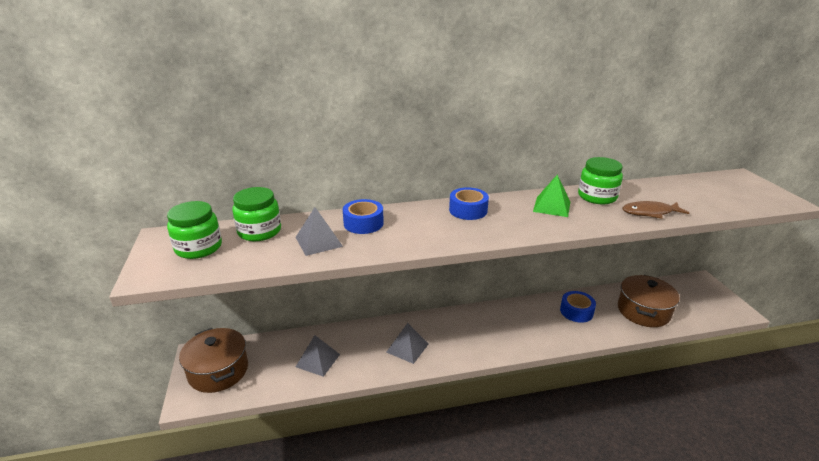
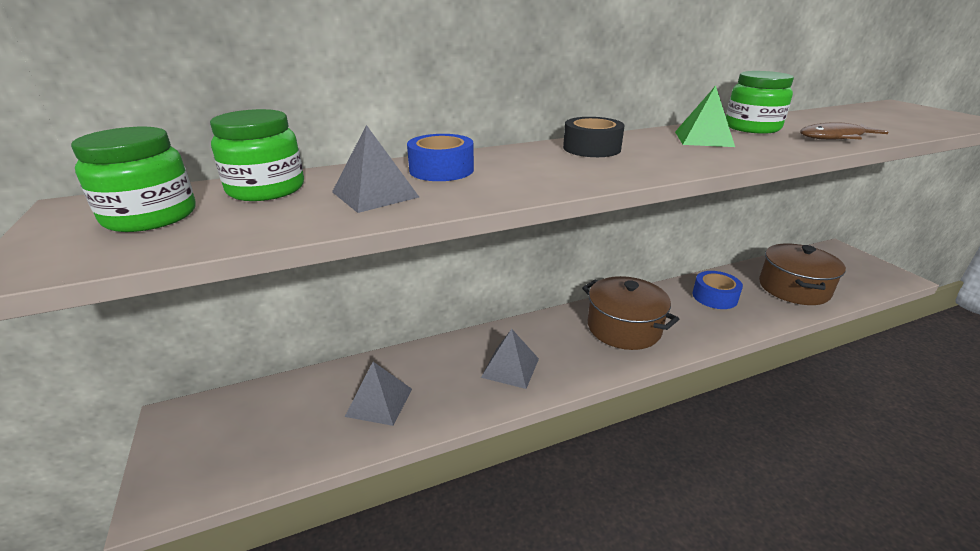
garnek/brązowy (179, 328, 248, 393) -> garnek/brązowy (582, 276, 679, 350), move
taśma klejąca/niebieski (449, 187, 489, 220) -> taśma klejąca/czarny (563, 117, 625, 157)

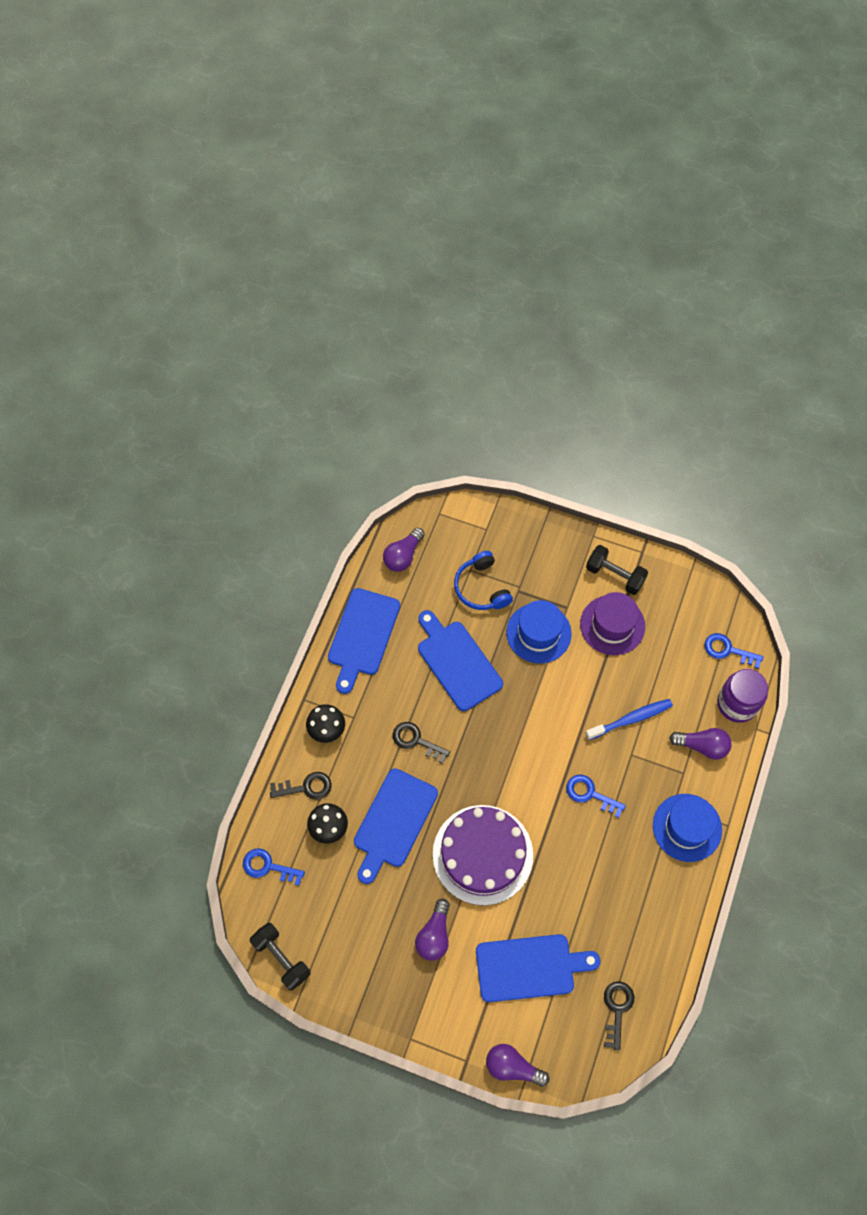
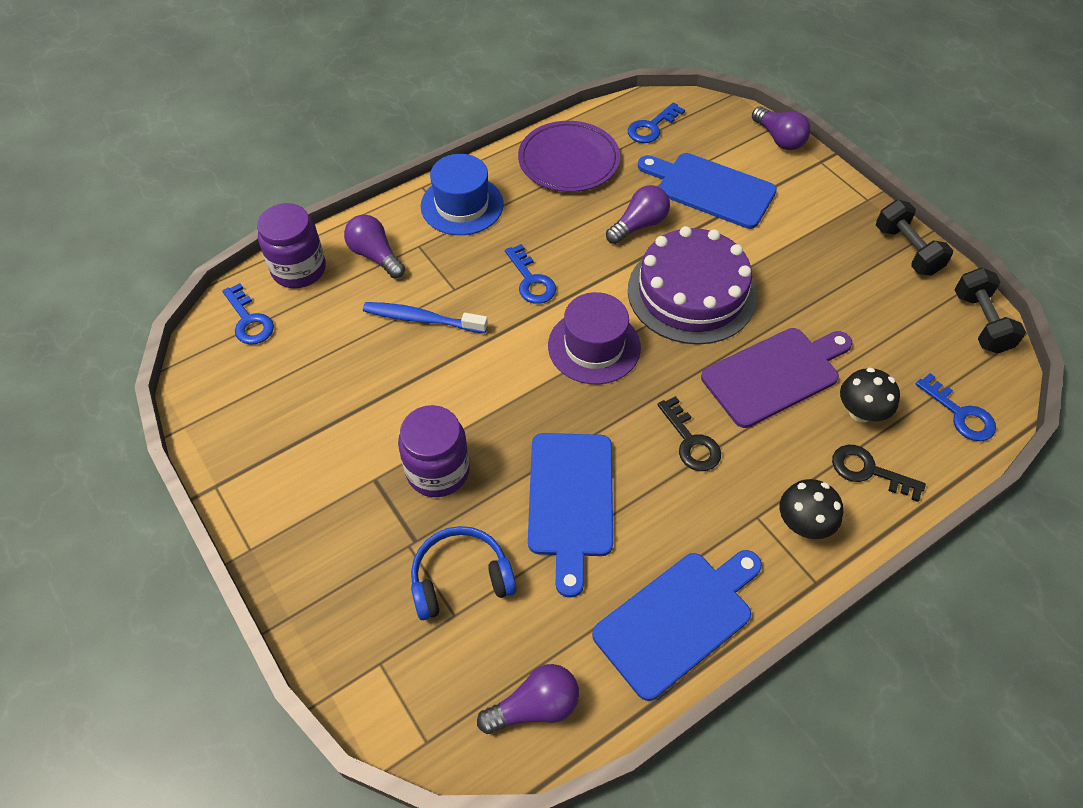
none -> talerz/fioletowy (518, 121, 620, 192)
żarówka/fioletowy (415, 899, 450, 961) -> żarówka/fioletowy (606, 185, 670, 244), move
kapelusz/fioletowy (580, 592, 645, 655) -> kapelusz/fioletowy (548, 292, 641, 384), move
hantel/czarny (586, 545, 648, 595) -> hantel/czarny (876, 200, 953, 276), move
kapelusz/niebieski (506, 600, 572, 664) -> słoik/fioletowy (398, 405, 470, 497)
deska do krojenia/niebieski (354, 768, 438, 884) -> deska do krojenia/fioletowy (701, 328, 853, 428)
klucz/czarny (604, 981, 634, 1050) -> klucz/niebieski (628, 103, 685, 143)
słuchawki/niebieski (454, 551, 513, 610) -> słuchawki/niebieski (411, 526, 517, 620), 120 degrees counterclockwise

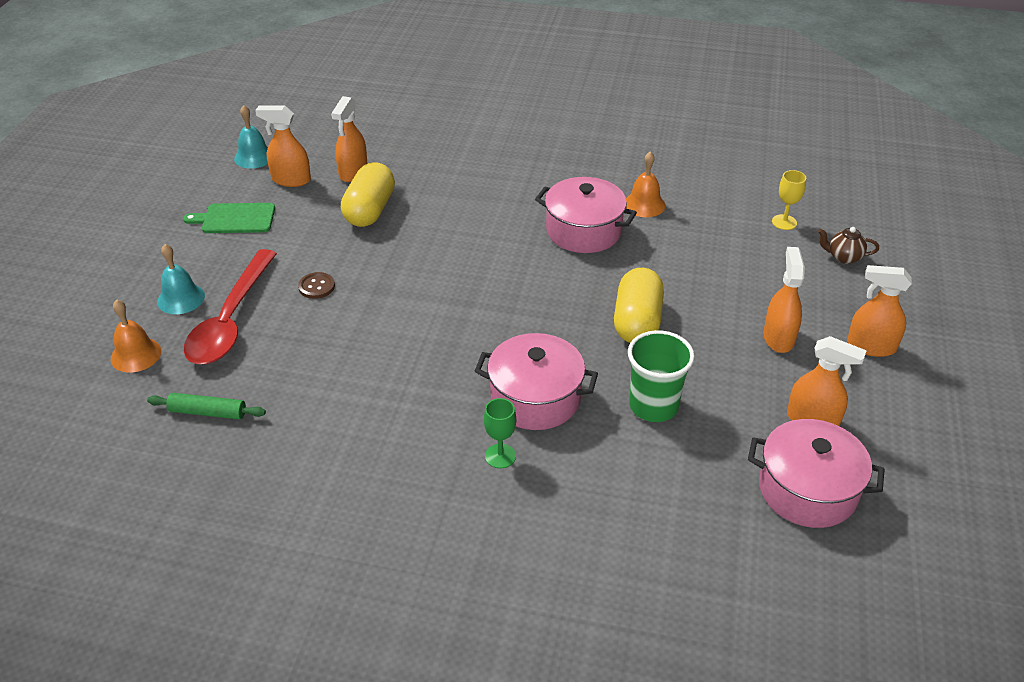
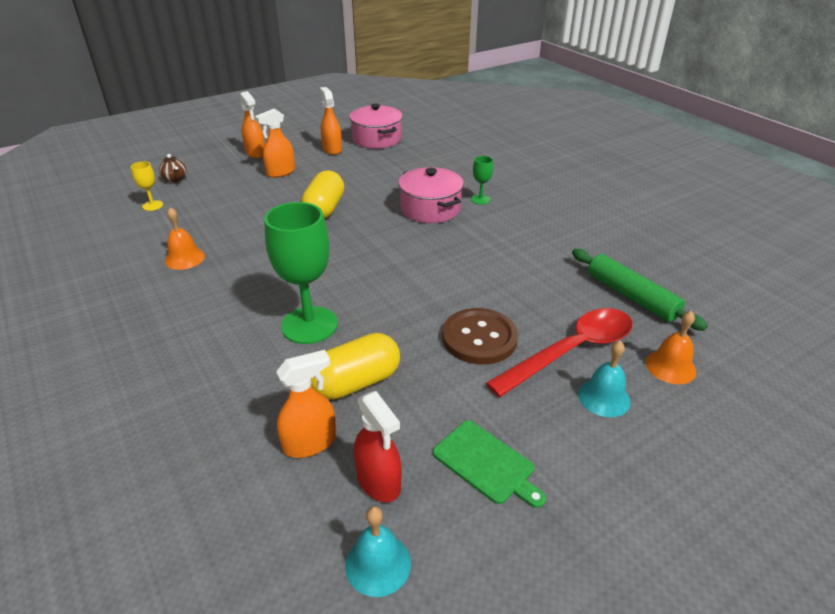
garnek/różowy (535, 177, 637, 253) -> none
szklanka/zielony (628, 330, 695, 422) -> none
none -> kielich/zielony (264, 202, 338, 344)
spryskiwacz/pomarańczowy (255, 105, 311, 187) -> spryskiwacz/czerwony (354, 391, 401, 503)
kapsułka/żółty (614, 268, 664, 343) -> kapsułka/żółty (301, 171, 344, 219), 45 degrees counterclockwise
wałek do ciasta/zielony (147, 393, 266, 420) -> wałek do ciasta/zielony (572, 249, 708, 331), x1.61
guzik/brązowy (298, 272, 335, 299) -> guzik/brązowy (442, 308, 518, 365), x2.10

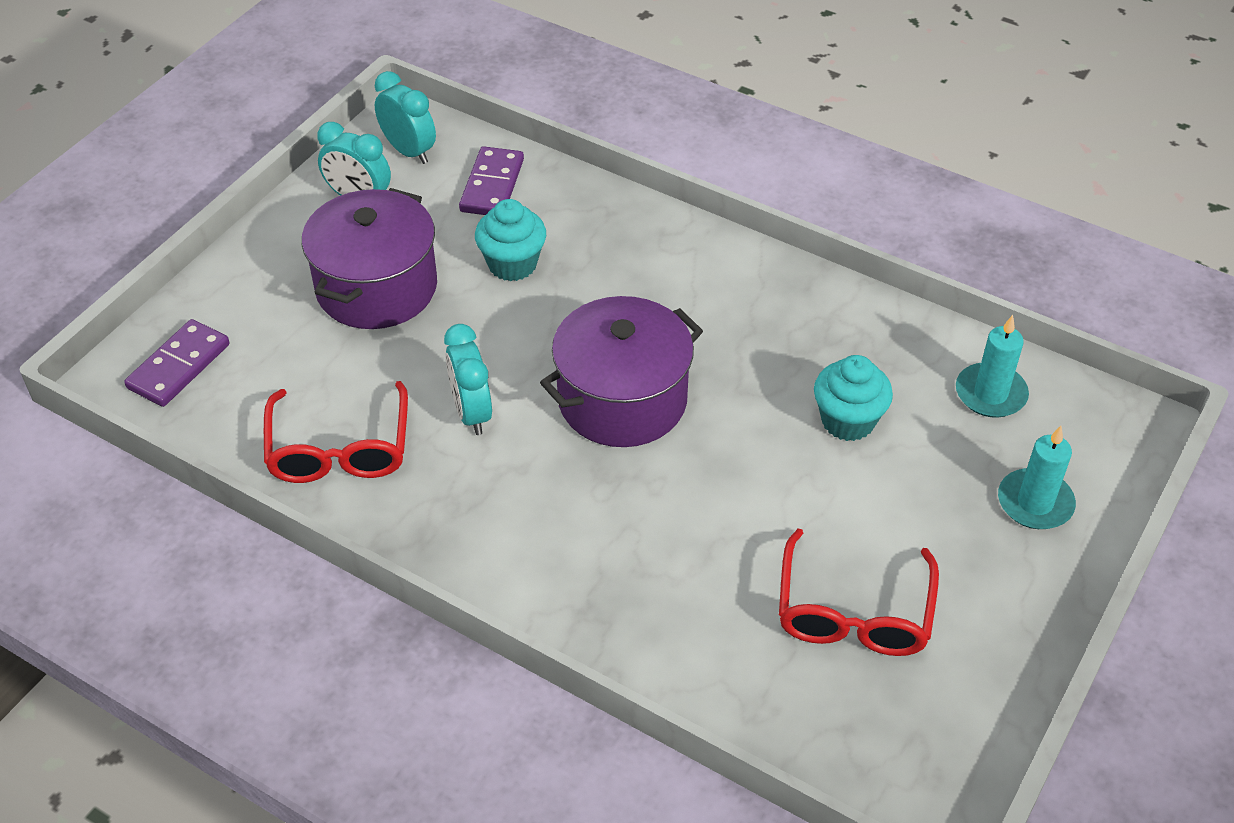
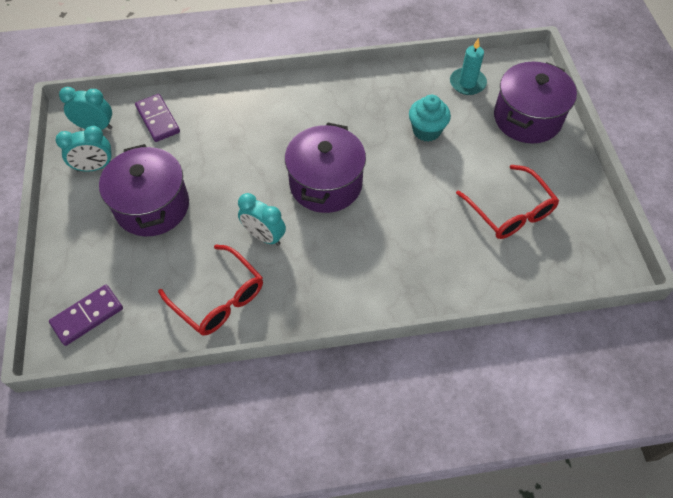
muffinka/turkusowy (475, 199, 546, 281) -> none
świeca/turkusowy (998, 426, 1076, 529) -> garnek/fioletowy (494, 62, 577, 143)
kostka domina/fioletowy (124, 319, 230, 407) -> kostka domina/fioletowy (49, 285, 123, 346), 60 degrees clockwise

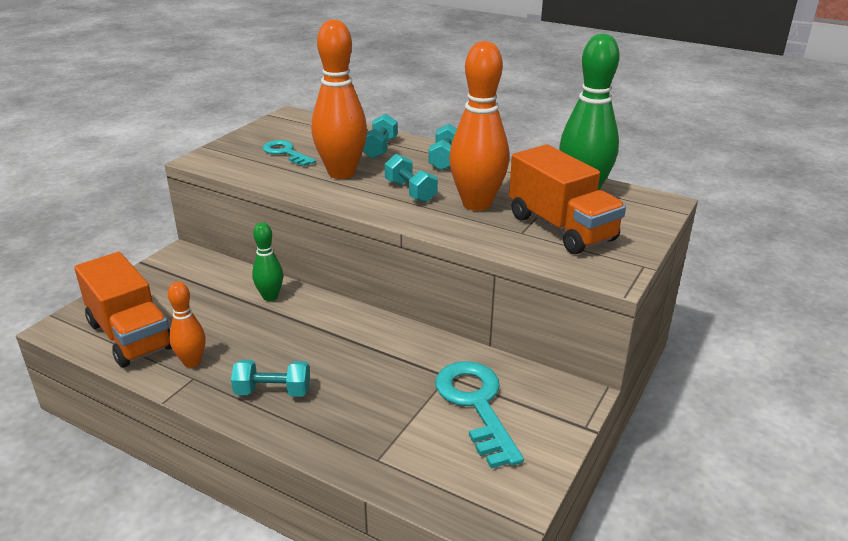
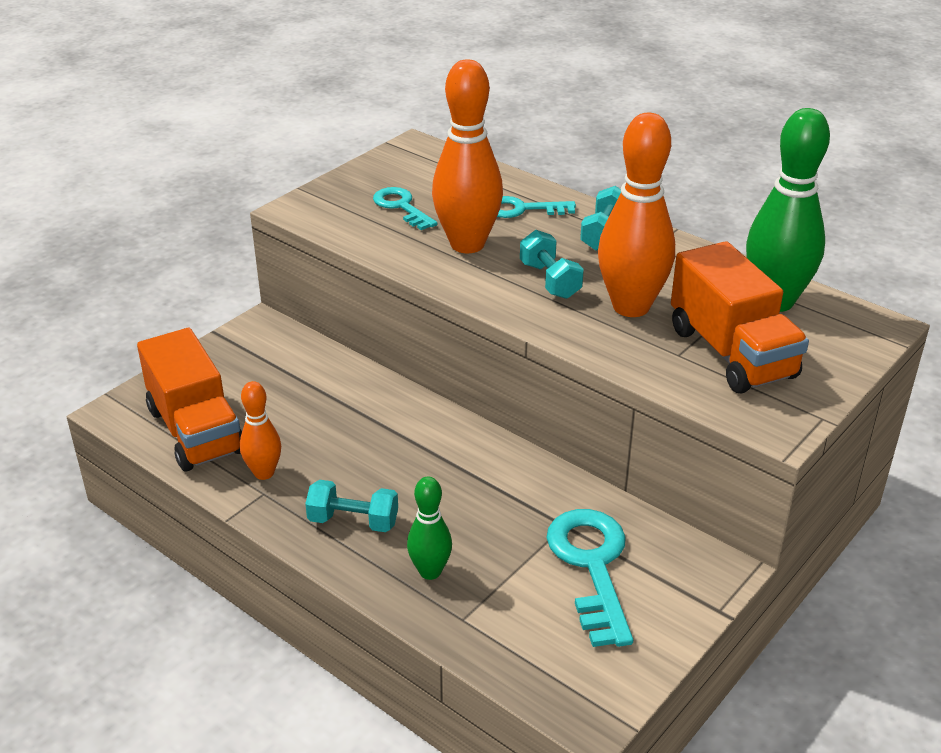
kręgiel/zielony (252, 222, 283, 301) -> kręgiel/zielony (407, 477, 452, 580), move
hantel/turkusowy (363, 114, 398, 159) -> klucz/turkusowy (497, 196, 576, 218)

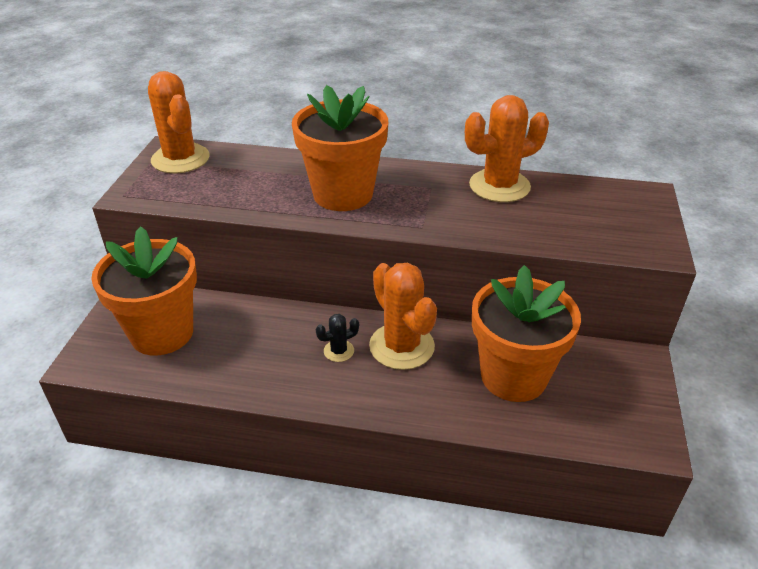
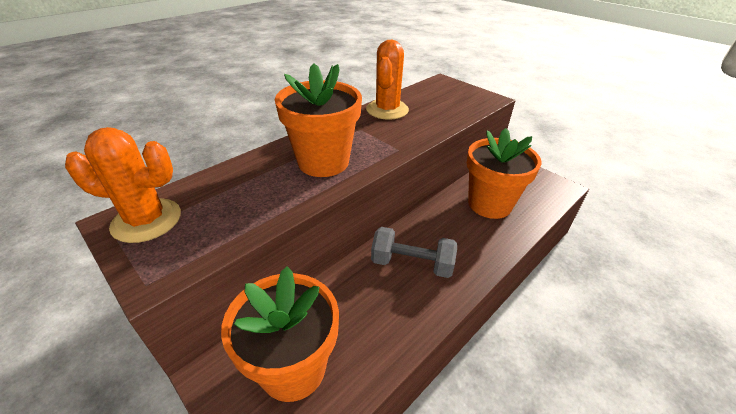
kaktus/pomarańczowy (369, 263, 437, 370) -> none
kaktus/czarny (316, 314, 359, 362) -> hantel/szary (371, 227, 457, 278)

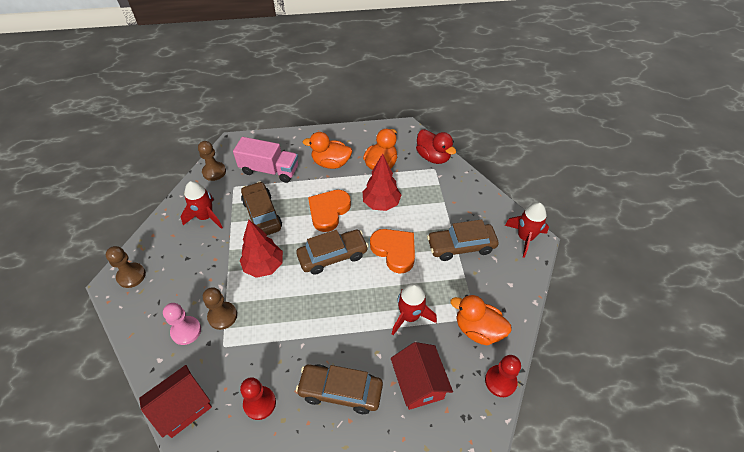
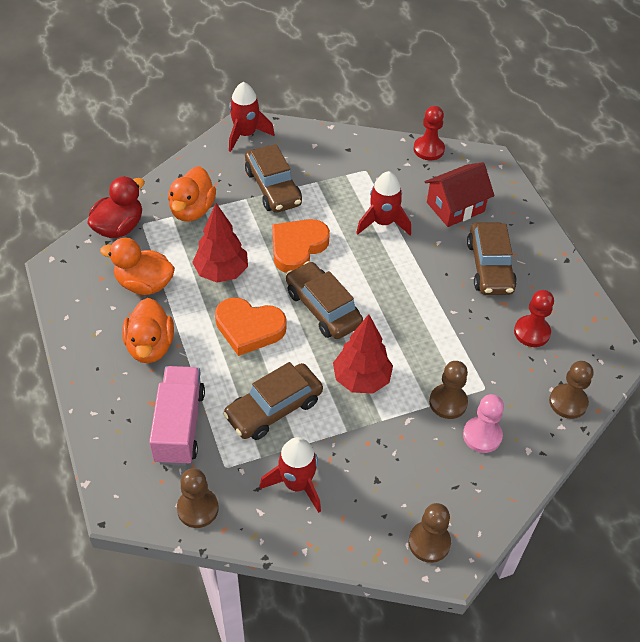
kaczka/pomarańczowy (450, 295, 511, 345) -> kaczka/pomarańczowy (168, 166, 216, 221), move
domek/czerwony (139, 365, 212, 438) -> pionek/brązowy (549, 361, 593, 419)

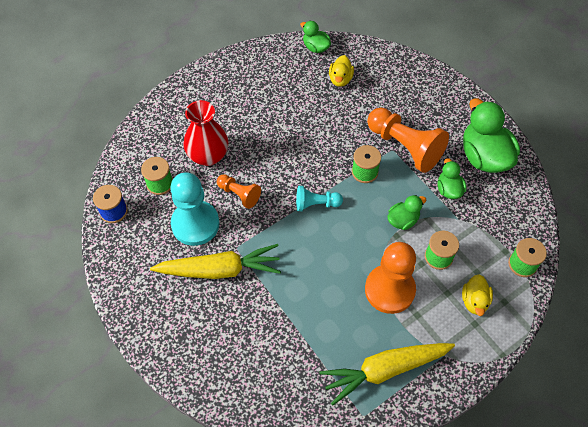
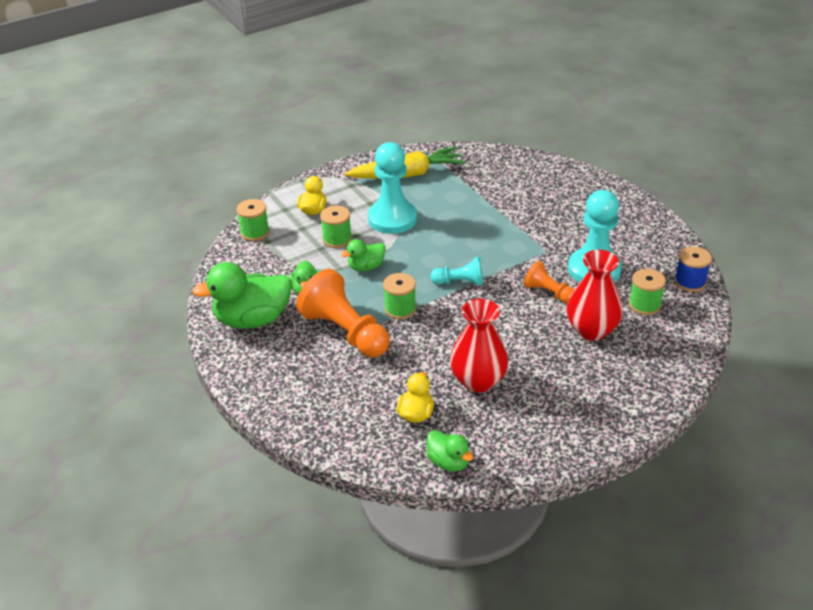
marchewka/żółty (150, 244, 281, 279) -> none
none -> wazon/czerwony (450, 299, 508, 393)
pionek/pomarańczowy (365, 242, 416, 314) -> pionek/turkusowy (368, 142, 417, 234)
kaczka/zielony (463, 98, 520, 173) -> kaczka/zielony (192, 262, 292, 329), 90 degrees clockwise

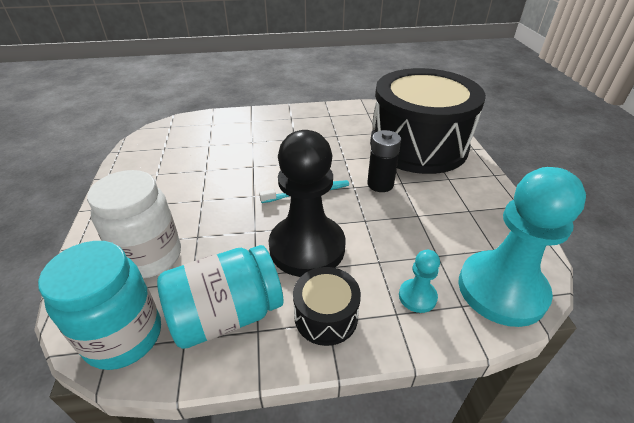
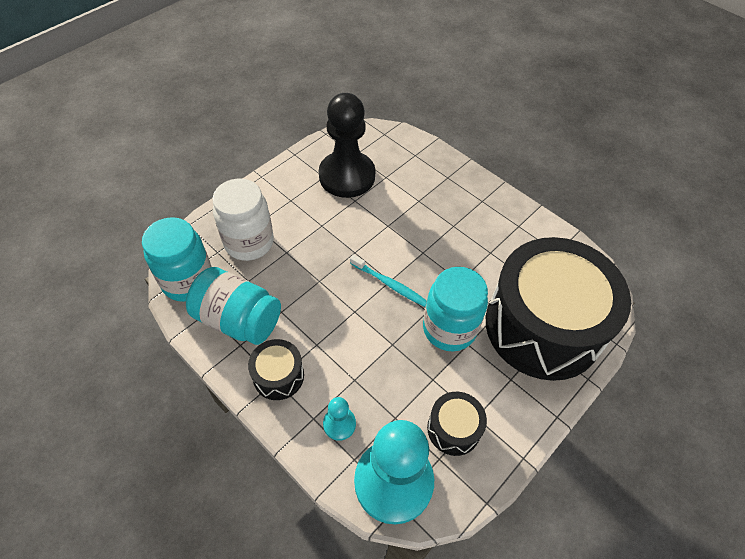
none -> bęben/czarny (427, 392, 487, 456)
pionek/czarny (269, 130, 345, 277) -> pionek/czarny (319, 93, 375, 198), move
bateria/czarny (367, 130, 401, 192) -> słoik/turkusowy (423, 267, 488, 351)

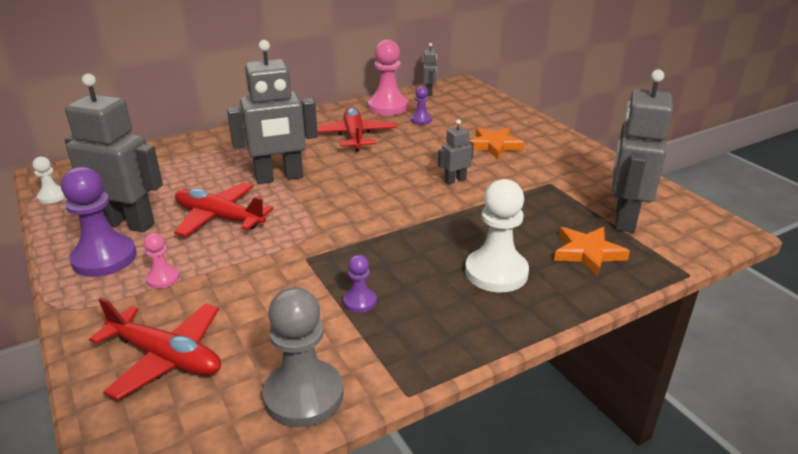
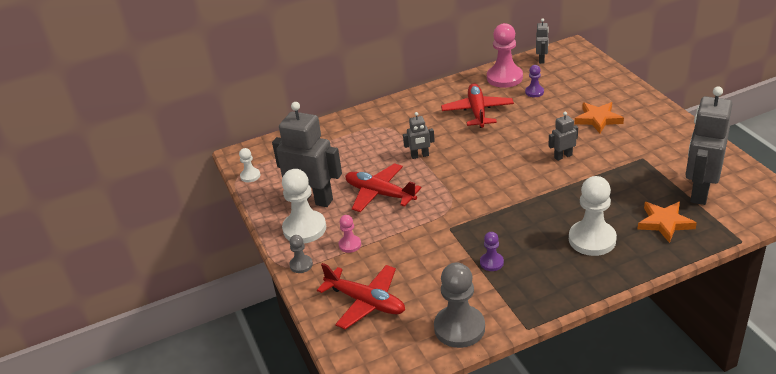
none -> pionek/szary (289, 235, 313, 273)
pionek/fioletowy (61, 167, 137, 277) -> pionek/biały (282, 169, 326, 243)
robot/szary (227, 40, 318, 184) -> robot/szary (403, 112, 435, 159), x0.47

